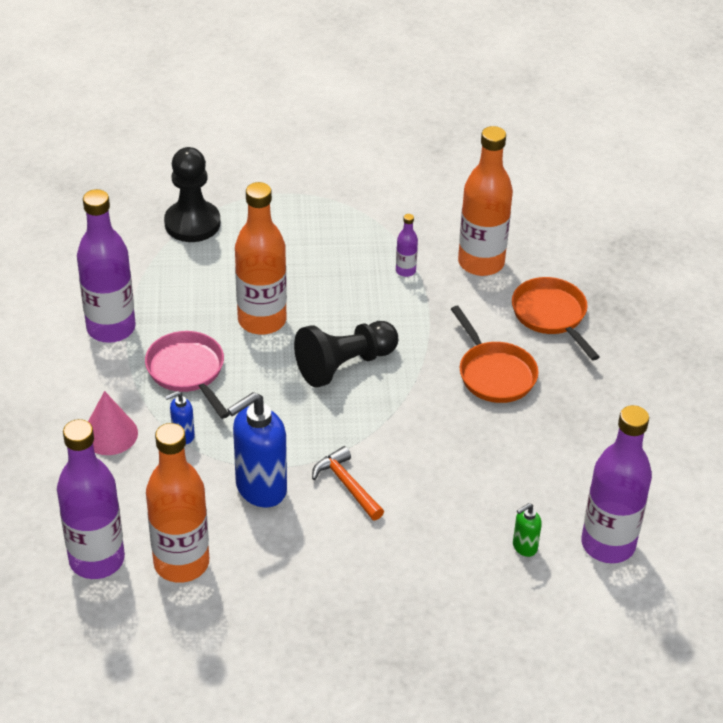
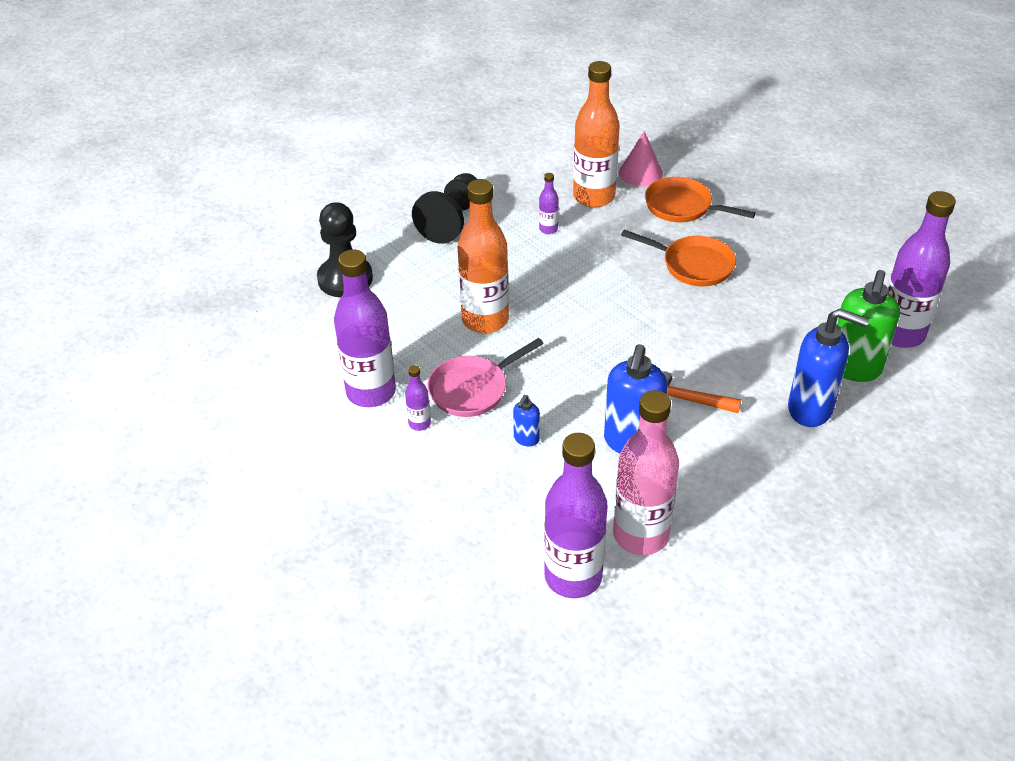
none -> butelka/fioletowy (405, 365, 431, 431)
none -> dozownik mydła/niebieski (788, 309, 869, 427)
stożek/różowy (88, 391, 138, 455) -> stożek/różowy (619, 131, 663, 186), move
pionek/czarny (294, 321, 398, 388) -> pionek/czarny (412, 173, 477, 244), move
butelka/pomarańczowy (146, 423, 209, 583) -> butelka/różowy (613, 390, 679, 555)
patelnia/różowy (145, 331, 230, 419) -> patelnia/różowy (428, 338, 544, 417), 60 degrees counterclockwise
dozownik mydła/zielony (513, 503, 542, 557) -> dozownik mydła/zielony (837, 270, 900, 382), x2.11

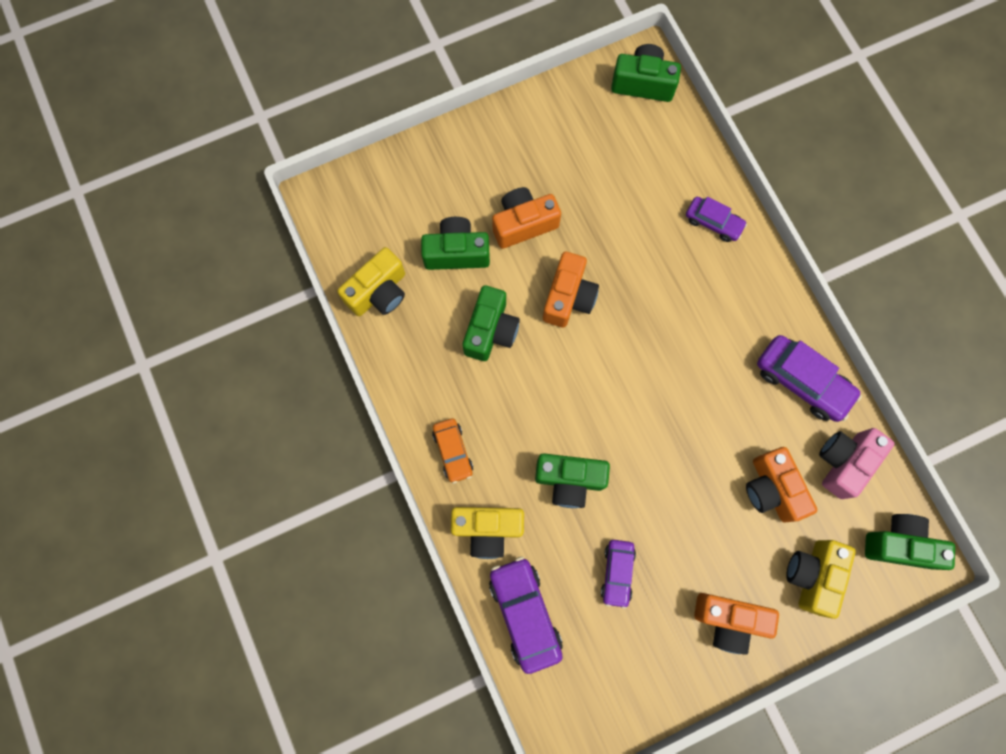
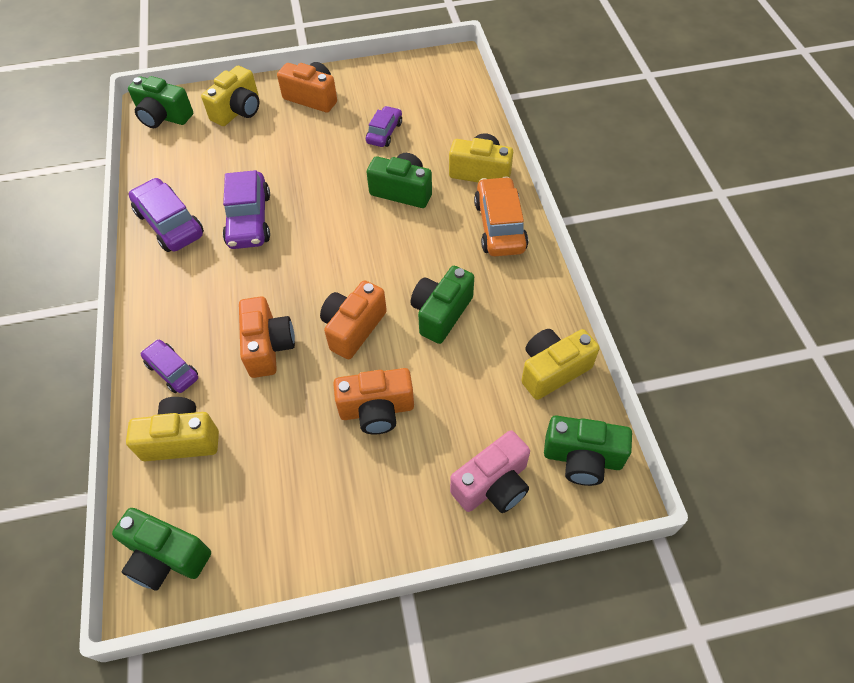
none -> aparat fotograficzny/żółty (126, 397, 219, 461)
aparat fotograficzny/zielony (421, 217, 490, 270) -> aparat fotograficzny/zielony (544, 415, 632, 486), move
samochód/fioletowy (489, 556, 563, 674) -> samochód/fioletowy (223, 170, 270, 249), move
aparat fotograficzny/pomarańczowy (746, 447, 817, 523) -> aparat fotograficzny/pomarańczowy (239, 296, 295, 378), move
aparat fotograficzny/różowy (819, 428, 894, 499) -> aparat fotograficzny/różowy (450, 430, 530, 513), move
samochód/pomarańczowy (432, 419, 473, 484) -> samochód/pomarańczowy (474, 176, 528, 256), x1.64

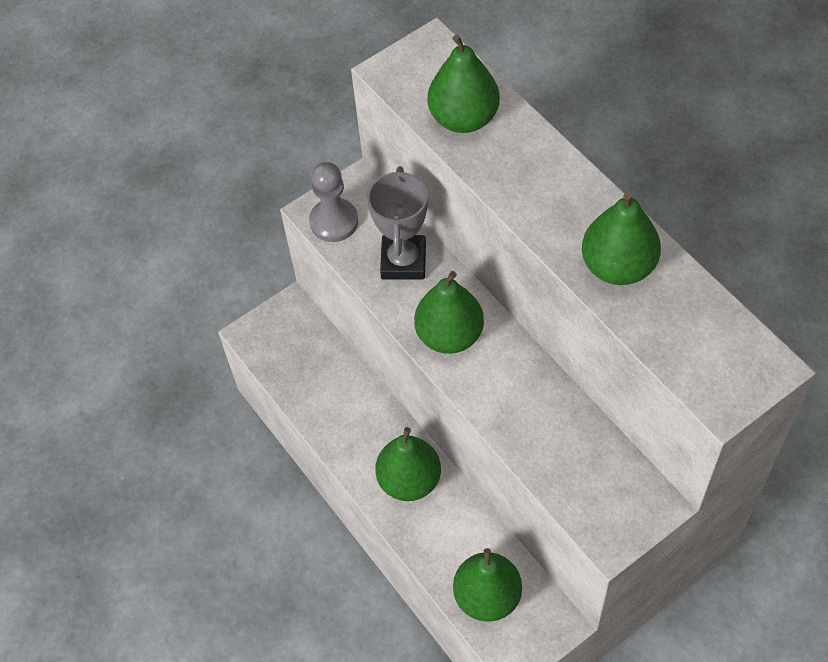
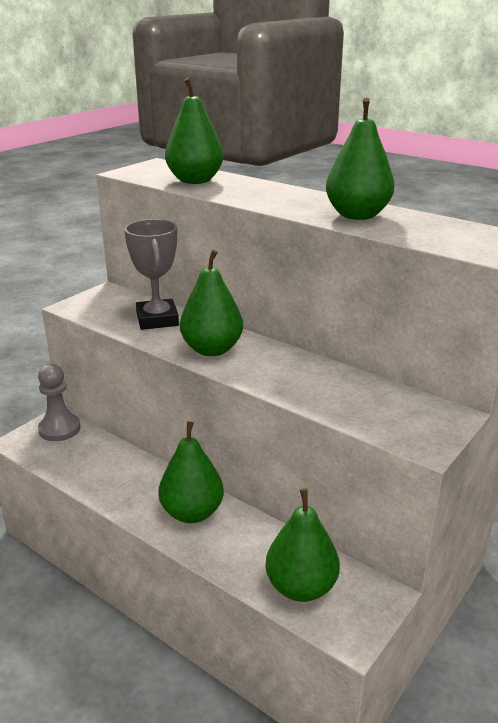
pionek/szary (309, 162, 358, 242) -> pionek/szary (38, 364, 81, 441), move

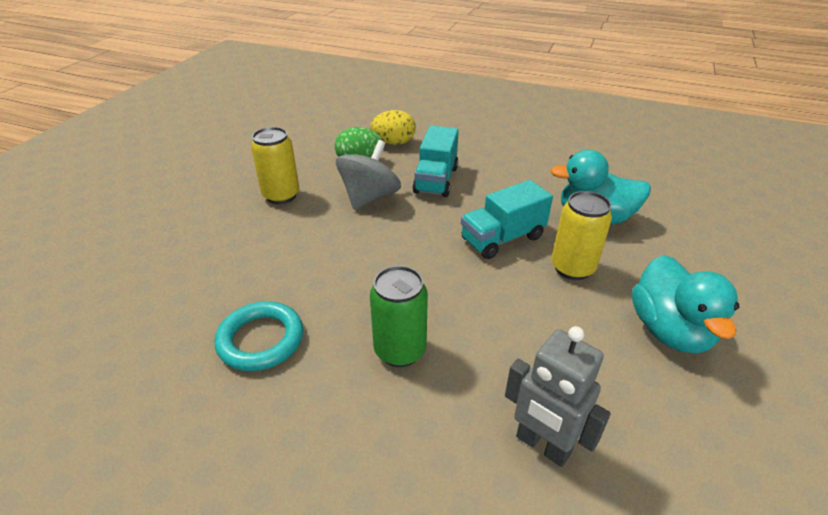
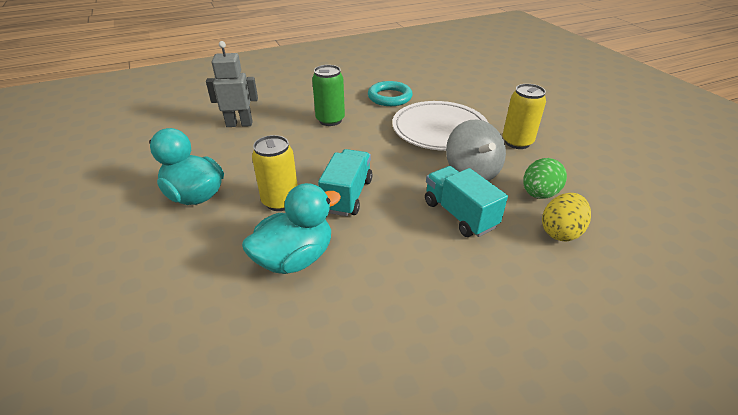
none -> talerz/biały (392, 101, 489, 151)

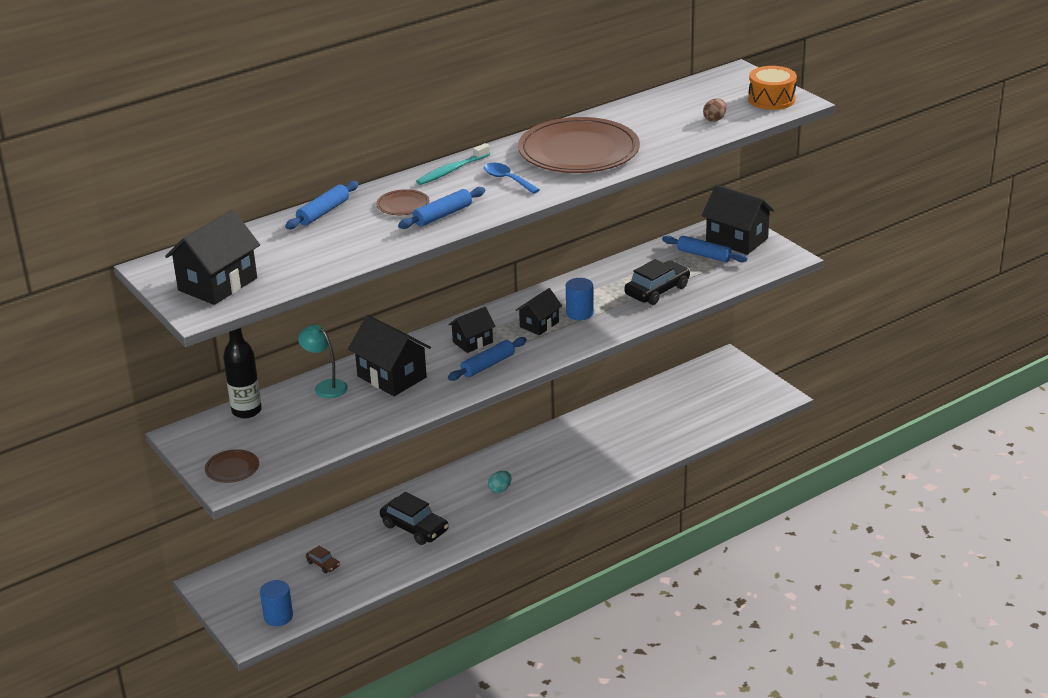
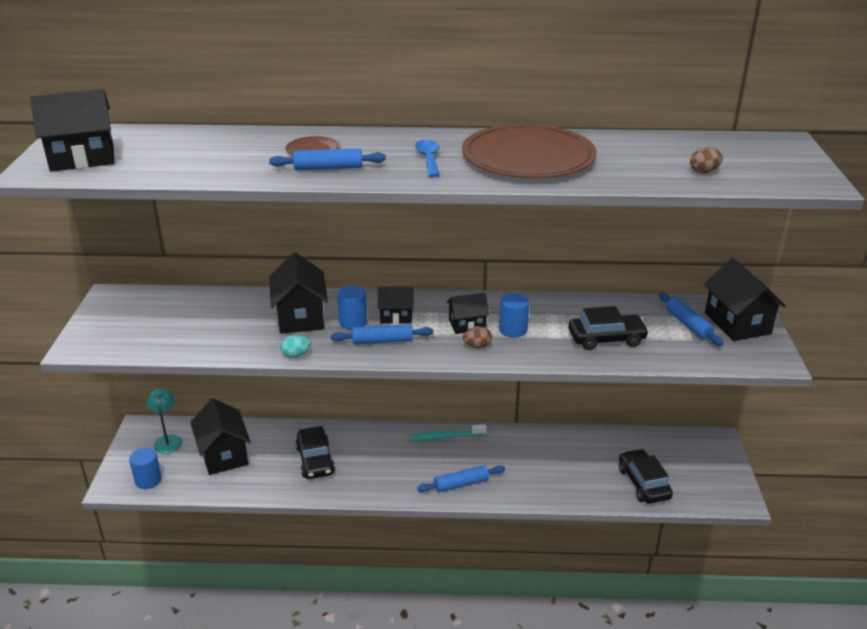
talerz/brązowy (205, 449, 259, 483) -> none
butelka/czarny (223, 328, 262, 418) -> none
bęben/pomarańczowy (748, 66, 797, 110) -> none
none -> walec/niebieski (337, 286, 367, 330)
none -> jajko/brązowy (463, 326, 492, 348)
none -> samochód/czarny (619, 449, 673, 504)
wałek do ciasta/niebieski (285, 181, 359, 229) -> wałek do ciasta/niebieski (417, 465, 505, 492), move
lampka/turkusowy (298, 325, 348, 398) -> lampka/turkusowy (147, 388, 182, 454), move
szczoteczka do zębów/turkusowy (416, 143, 490, 185) -> szczoteczka do zębów/turkusowy (410, 424, 487, 440), move
jajko/turkusowy (488, 471, 511, 493) -> jajko/turkusowy (281, 335, 311, 358), move
samochód/brązowy (306, 546, 340, 573) -> domek/czarny (190, 398, 251, 475)

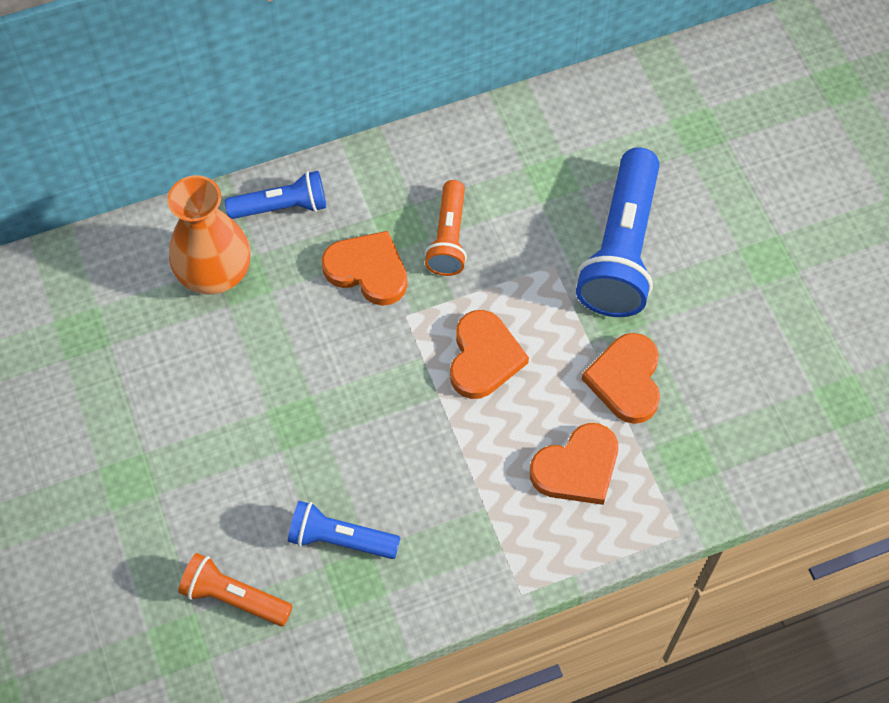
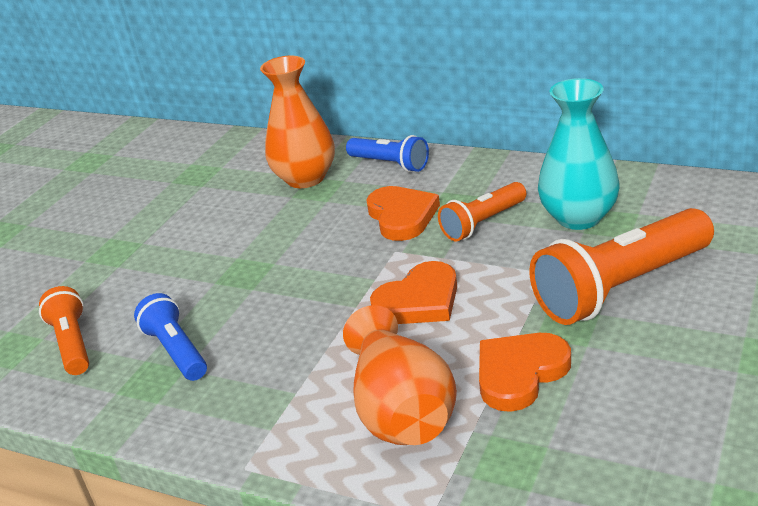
none -> wazon/turkusowy (538, 78, 620, 230)
serce/pomarańczowy (530, 423, 618, 505) -> wazon/pomarańczowy (343, 305, 457, 445)
latarka/niebieski (576, 147, 660, 317) -> latarka/pomarańczowy (529, 208, 714, 325)

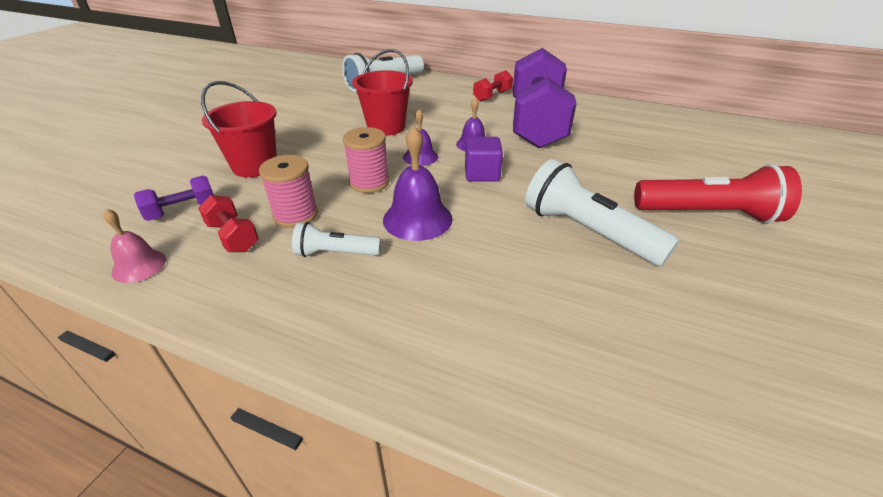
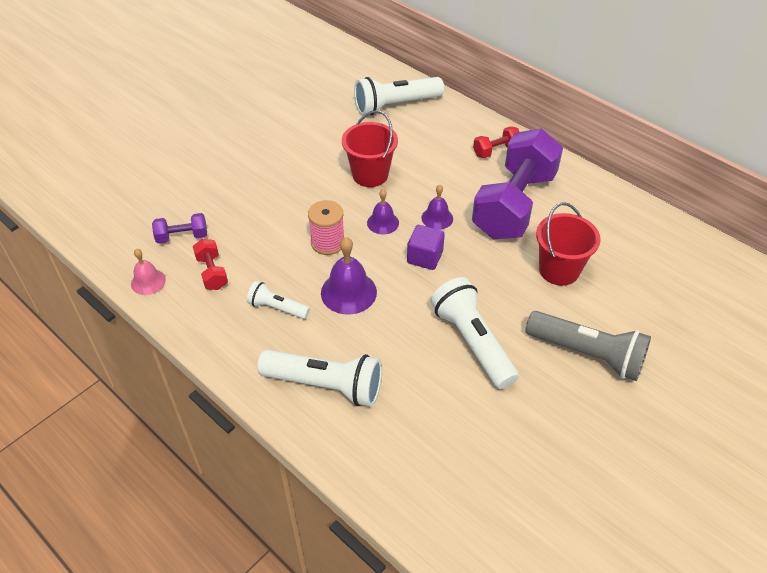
szpulka/różowy (259, 155, 318, 228) -> none
none -> latarka/biały (257, 350, 382, 407)
wiadro/czerwony (201, 81, 277, 177) -> wiadro/czerwony (536, 202, 601, 286), move
latarka/czerwony (634, 164, 802, 224) -> latarka/szary (525, 311, 651, 381)

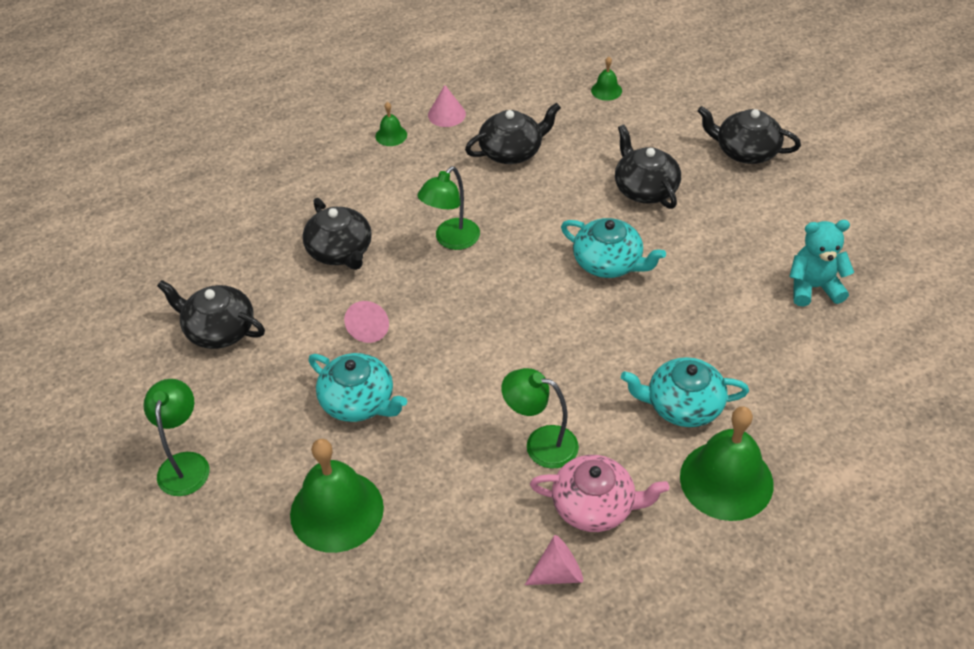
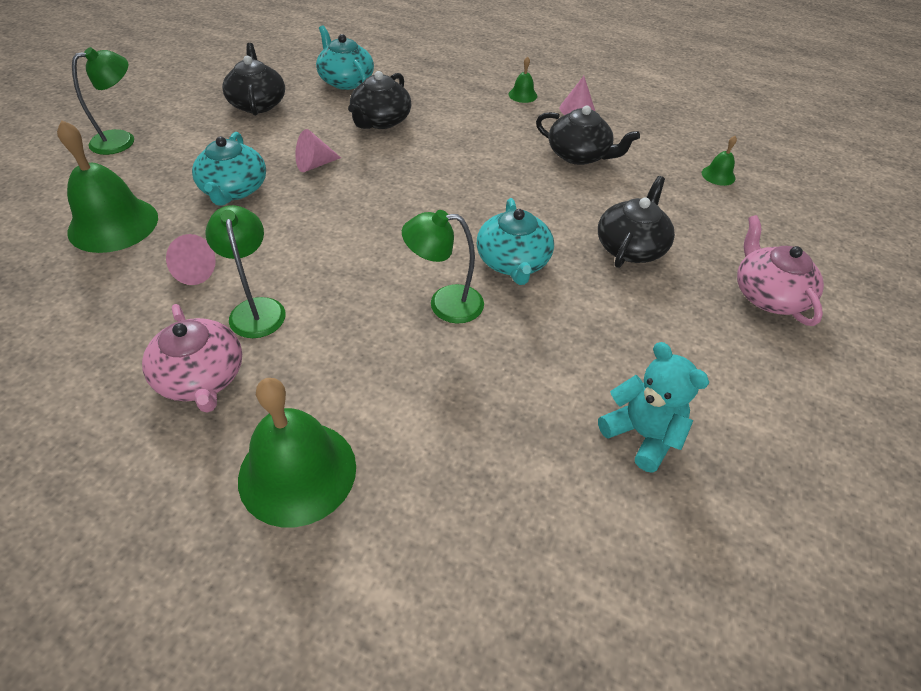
lampka/zielony (417, 166, 480, 250) -> lampka/zielony (402, 210, 484, 324), move
stożek/różowy (525, 535, 583, 585) -> stożek/różowy (166, 234, 216, 285), move
imbryk/turkusowy (621, 357, 749, 427) -> imbryk/turkusowy (316, 25, 374, 90), move
imbryk/czarny (697, 106, 801, 164) -> imbryk/różowy (737, 215, 824, 326)

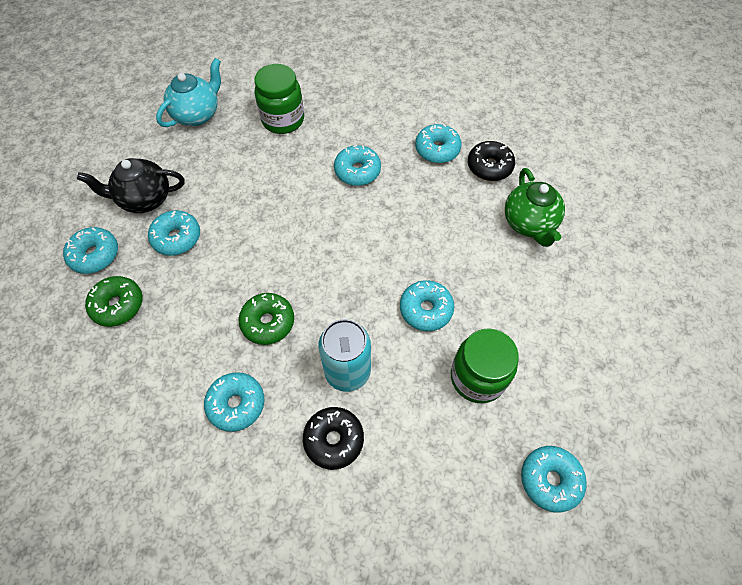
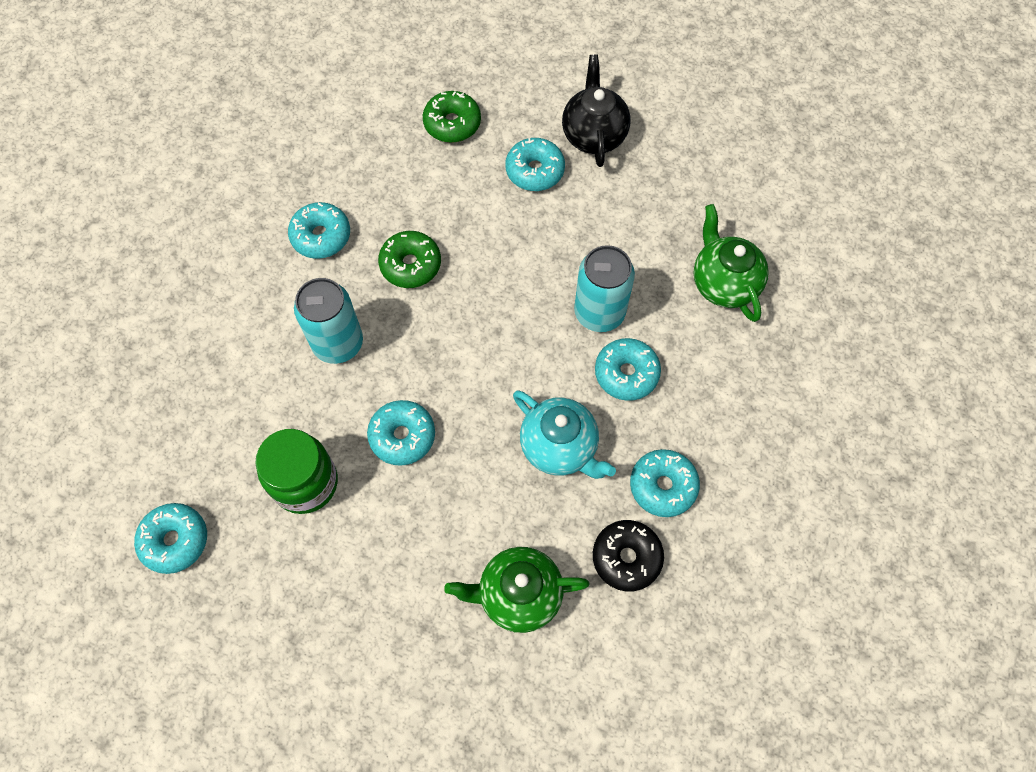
donut/turkusowy (63, 227, 118, 274) -> none
donut/czarny (303, 407, 364, 470) -> none
none -> puszka/turkusowy (574, 245, 635, 332)
imbryk/turkusowy (156, 58, 221, 127) -> imbryk/turkusowy (513, 390, 616, 479), move
słoik/zielony (254, 64, 304, 134) -> imbryk/zielony (693, 204, 769, 322)

